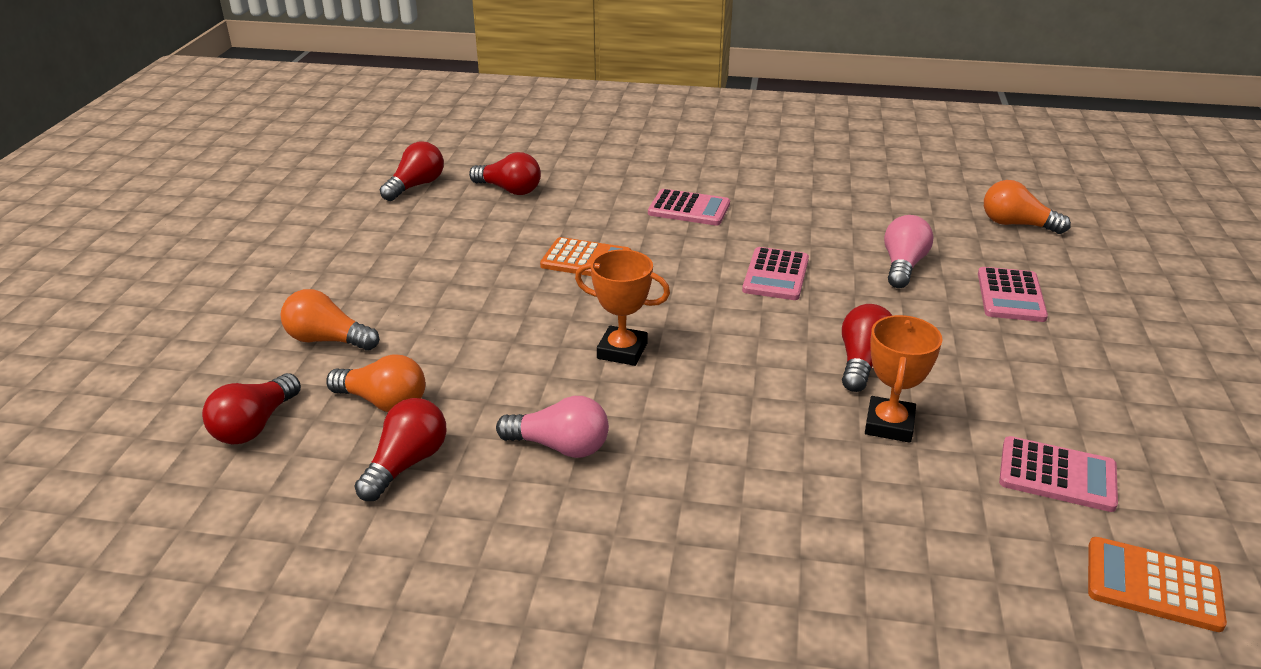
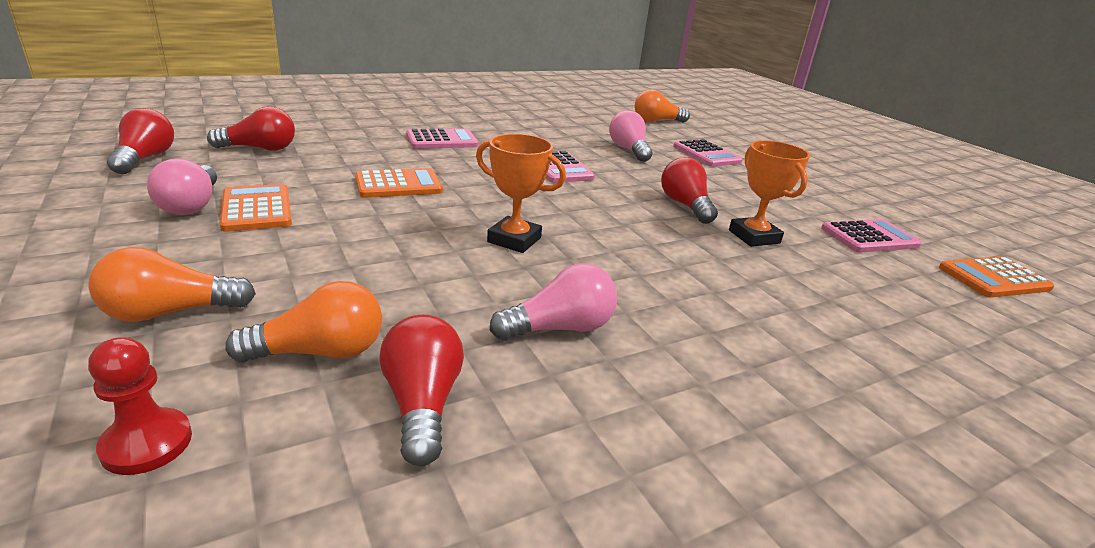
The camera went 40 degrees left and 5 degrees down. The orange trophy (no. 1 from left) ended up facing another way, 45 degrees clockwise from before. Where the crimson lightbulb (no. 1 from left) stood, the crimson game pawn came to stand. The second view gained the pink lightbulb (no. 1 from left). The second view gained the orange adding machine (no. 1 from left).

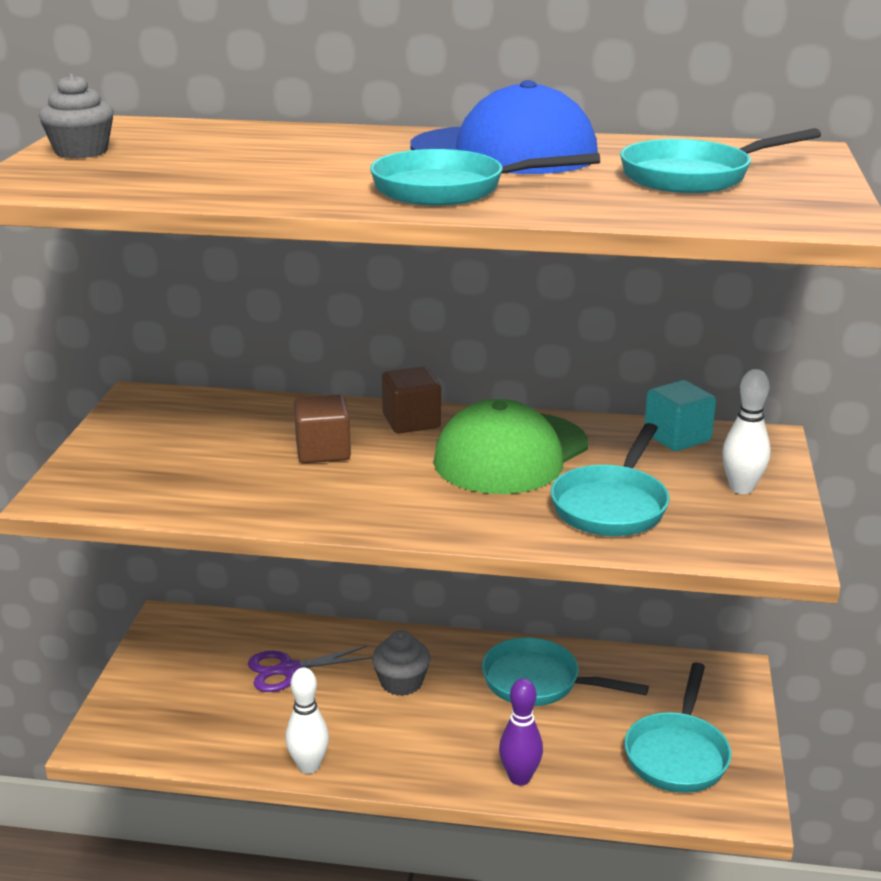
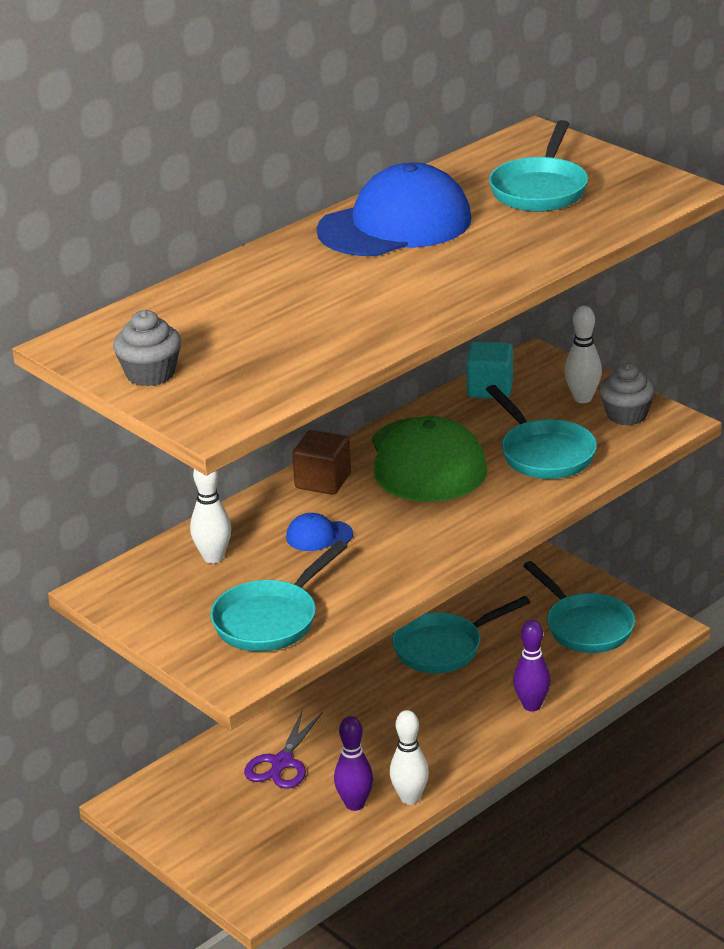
The camera went 50 degrees left and 5 degrees up. The aqua skillet (no. 1 from left) ended up elsewhere. Where the brown block (no. 1 from left) stood, the blue cap (no. 1 from left) came to stand. The ash-grey muffin (no. 2 from left) ended up elsewhere. The second view gained the white tenpin (no. 1 from left). The second view gained the royal purple tenpin (no. 1 from left).

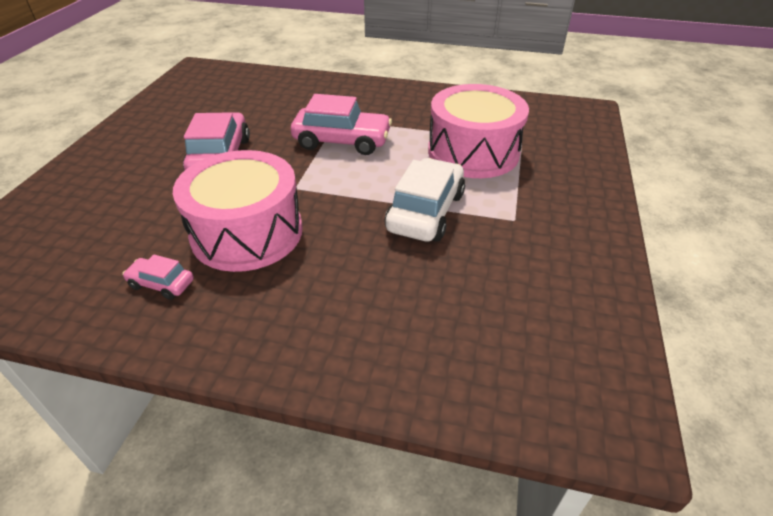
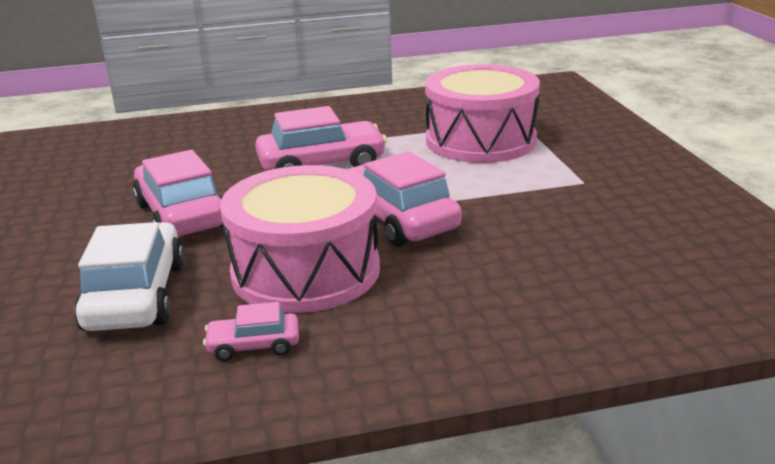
The camera went 25 degrees left and 15 degrees down. The white automobile ended up elsewhere. The second view gained the pink automobile (no. 4 from left).

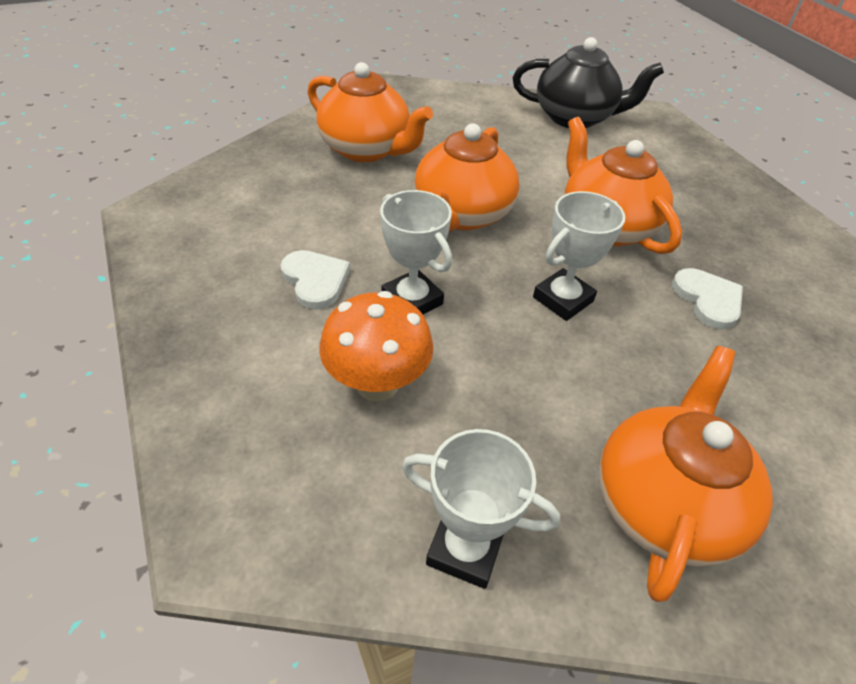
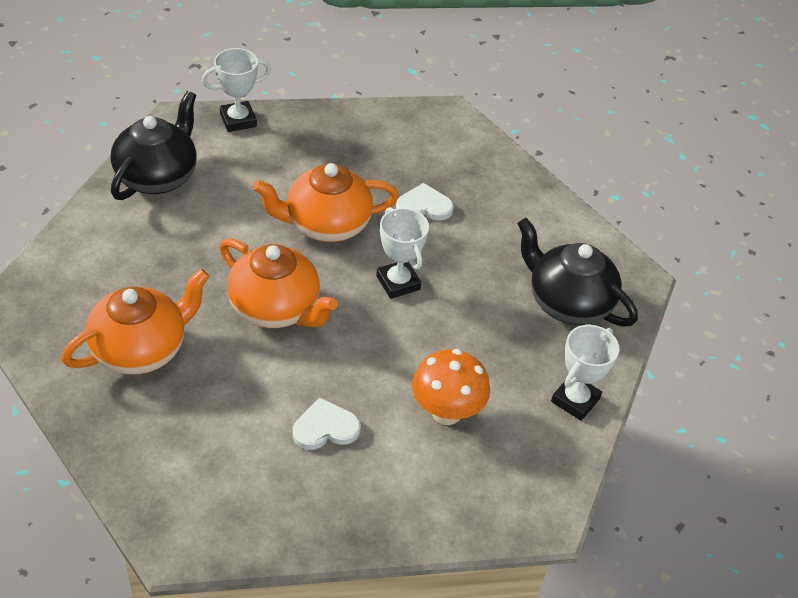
The camera went 75 degrees left and 0 degrees up. The white trophy (no. 1 from left) ended up elsewhere. What was the orange china teapot (no. 4 from left) turned into the black china teapot (no. 2 from left).

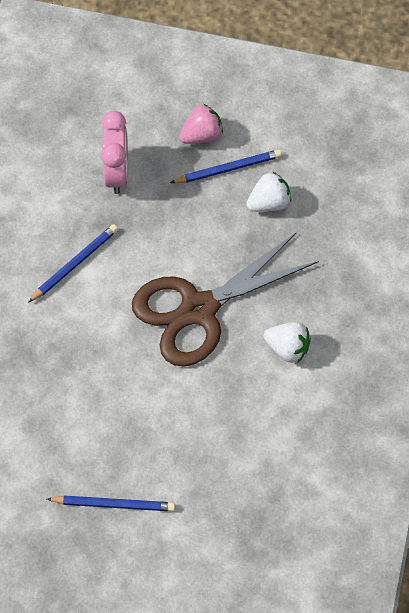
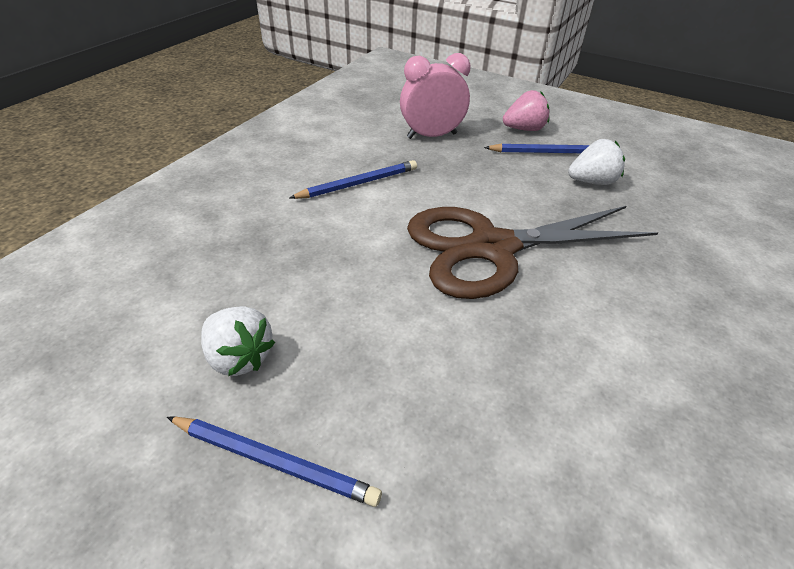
The camera went 15 degrees right and 20 degrees down. The pink clock ended up facing another way, 120 degrees counterclockwise from before. The white strawberry (no. 2 from left in the first image) ended up elsewhere.

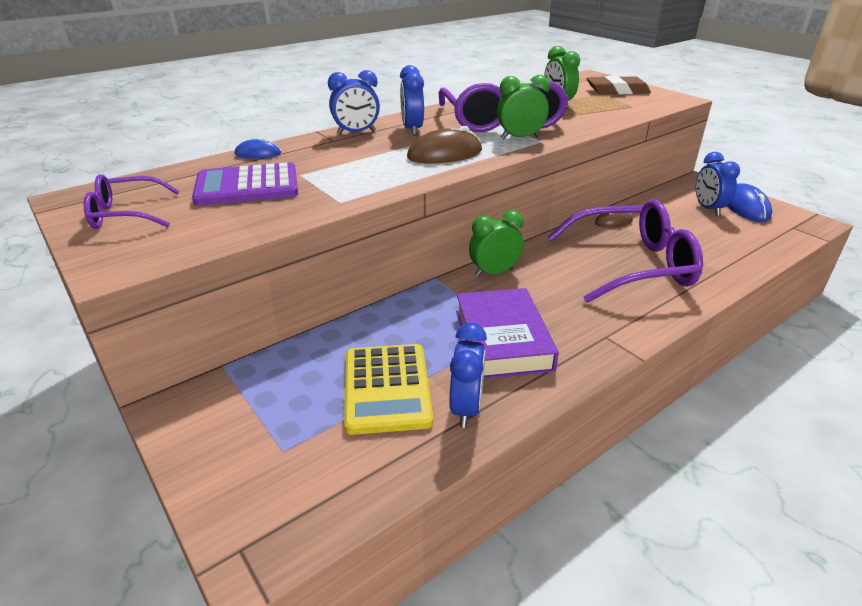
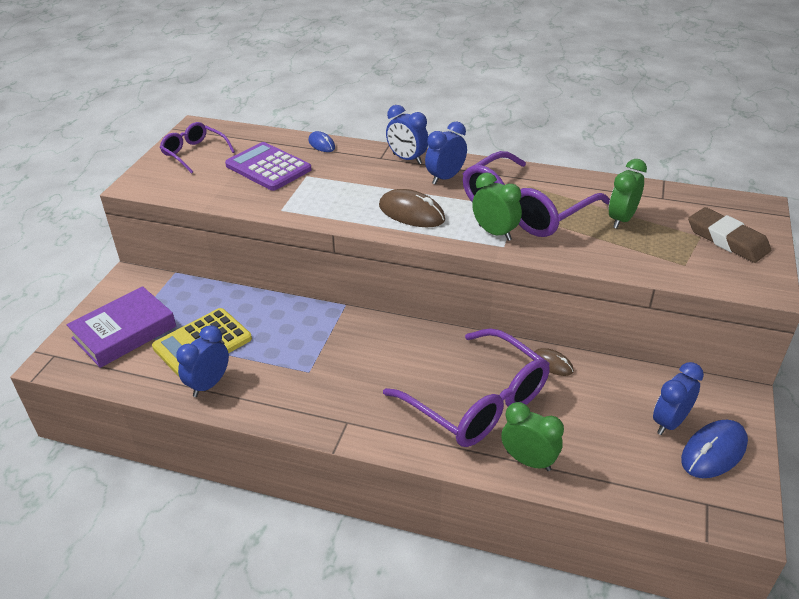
The camera went 55 degrees right and 5 degrees up. The green clock (no. 1 from left in the first image) ended up elsewhere. The royal purple book ended up elsewhere. The blue clock (no. 3 from left in the first image) ended up facing another way, 150 degrees clockwise from before.

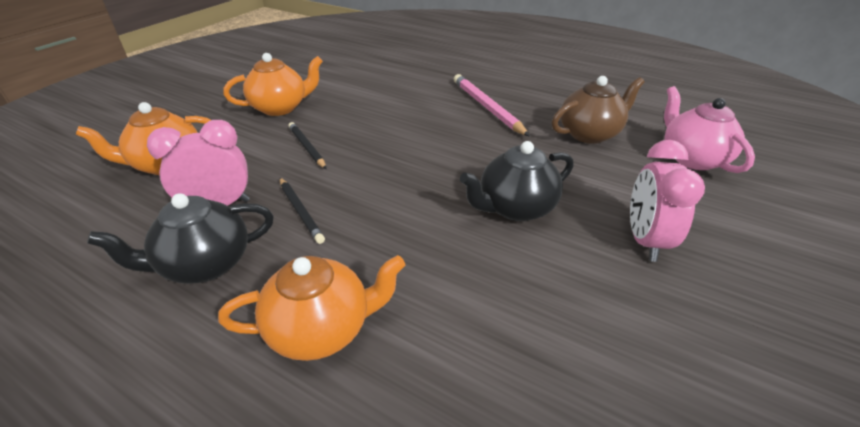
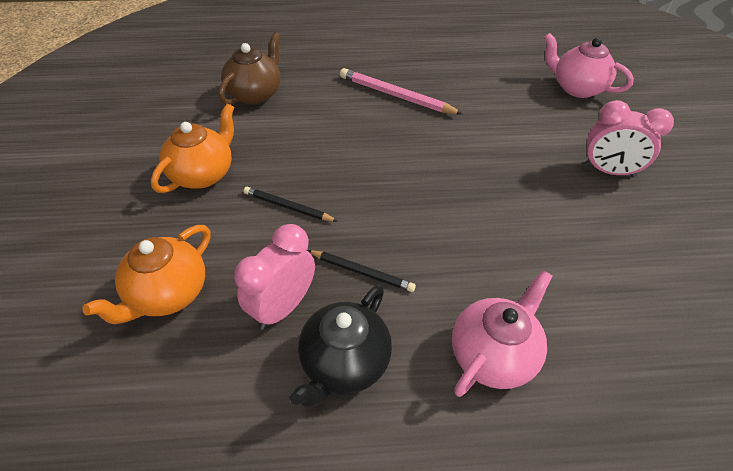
The camera went 35 degrees left and 10 degrees up. The brown china teapot ended up elsewhere. The pink clock (no. 2 from left) ended up facing another way, 45 degrees counterclockwise from before. The second view lost the black china teapot (no. 2 from left). What was the orange china teapot (no. 3 from left) turned into the pink china teapot (no. 1 from left).

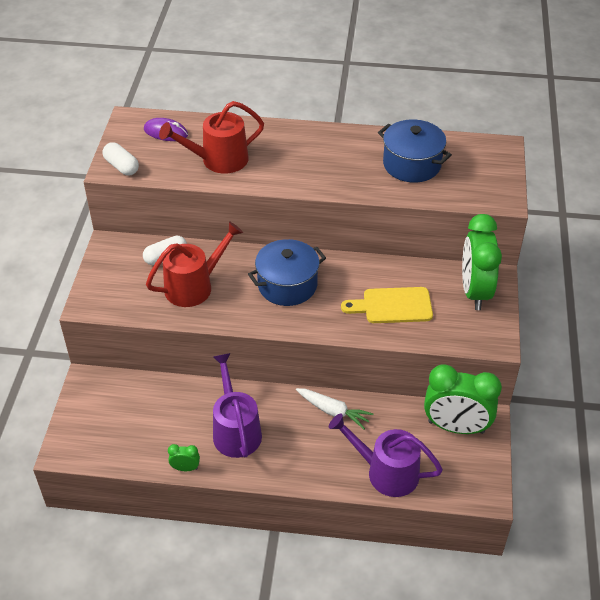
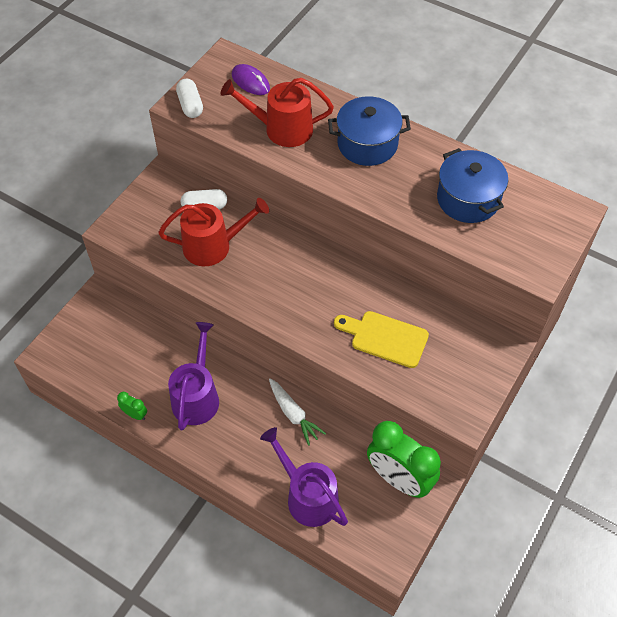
The camera went 25 degrees right and 10 degrees up. The second view lost the green clock (no. 3 from left). The blue cooking pot (no. 1 from left) ended up elsewhere.

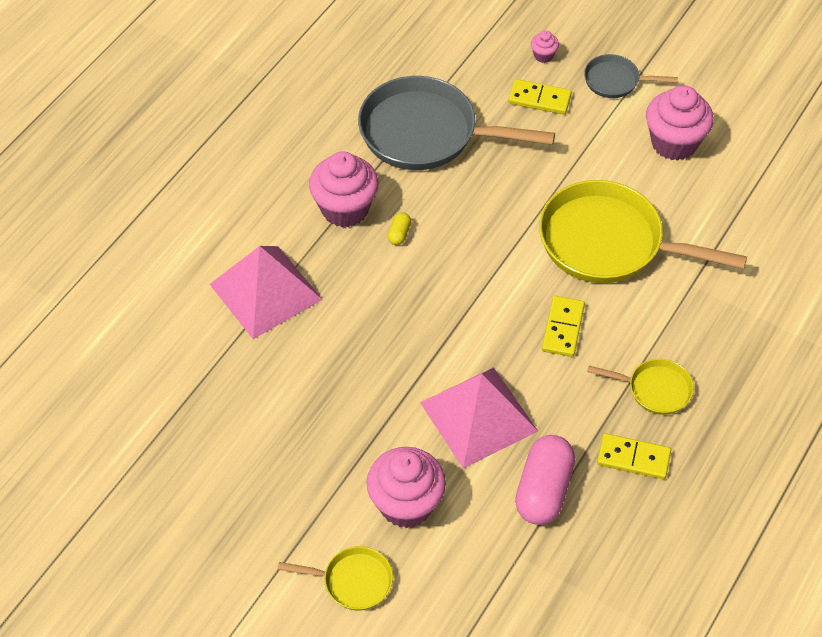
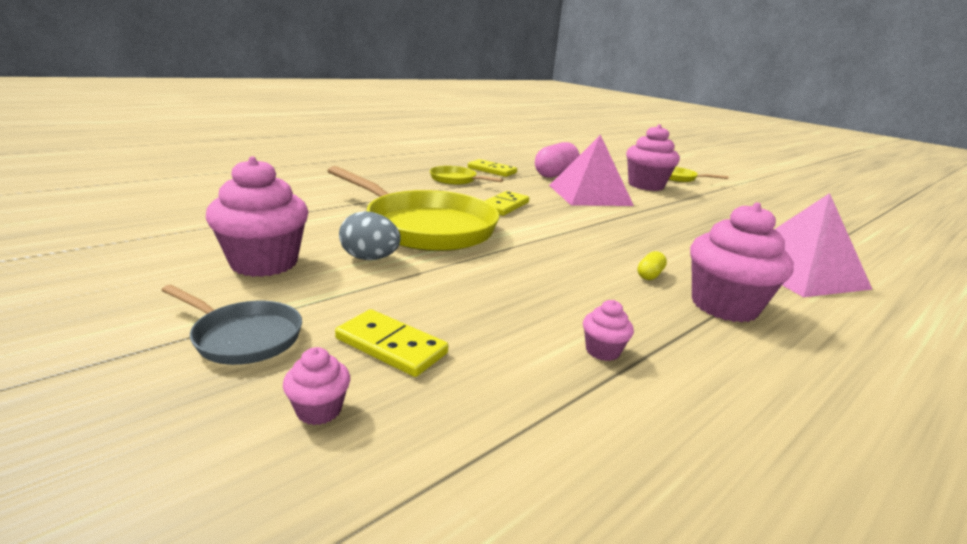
The camera went 165 degrees left and 30 degrees down. Where the ash-grey skillet (no. 1 from left) stood, the pink muffin (no. 3 from left) came to stand. The second view gained the ash-grey egg.

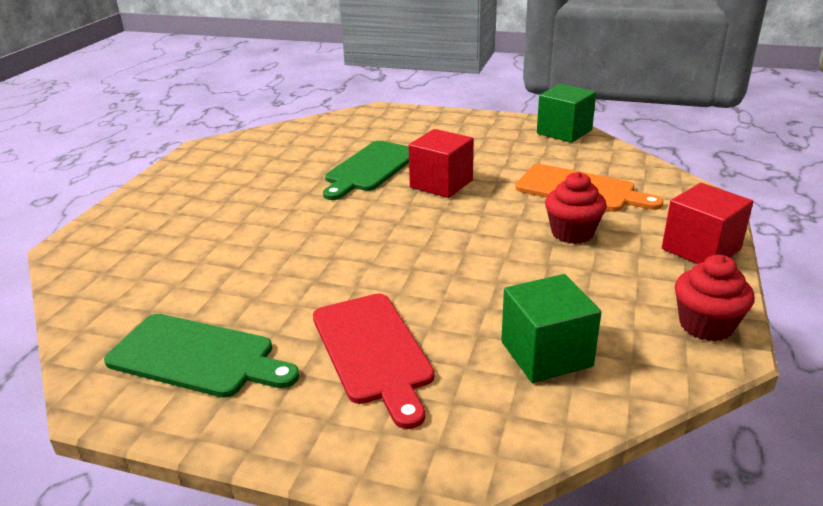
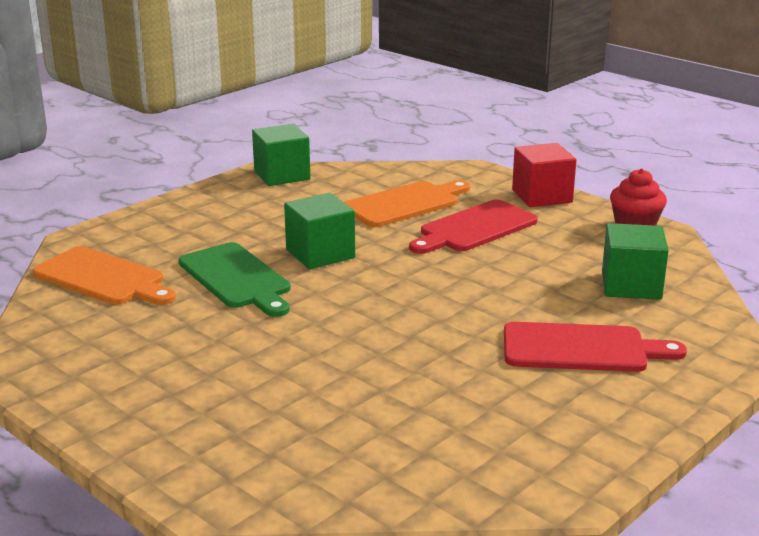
The camera went 65 degrees left and 5 degrees down. What was the crimson block (no. 1 from left) turned into the green block (no. 2 from left). Where the crimson muffin (no. 1 from left) stood, the crimson chopping board (no. 1 from left) came to stand. The second view lost the green chopping board (no. 1 from left). The second view gained the orange chopping board (no. 1 from left).

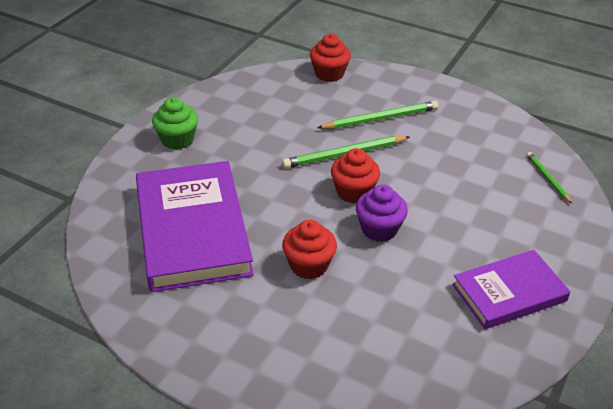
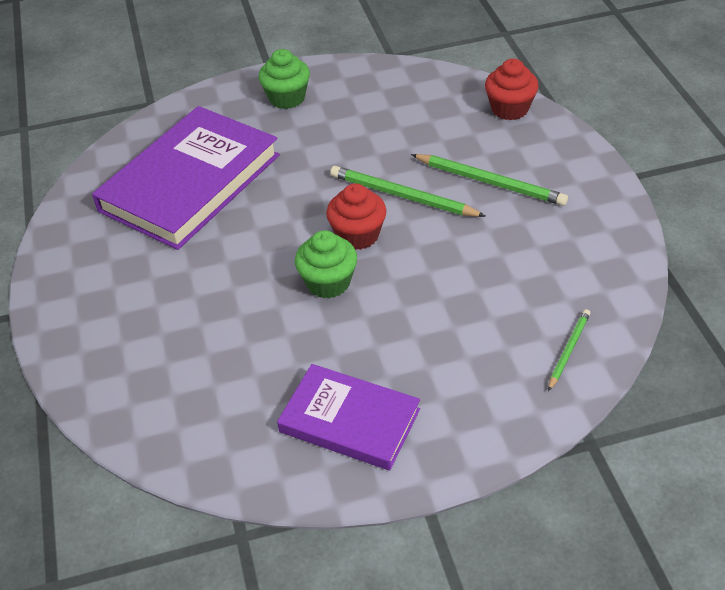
The camera went 50 degrees right and 5 degrees up. What was the royal purple muffin turned into the green muffin (no. 2 from left). The second view lost the crimson muffin (no. 1 from left).

